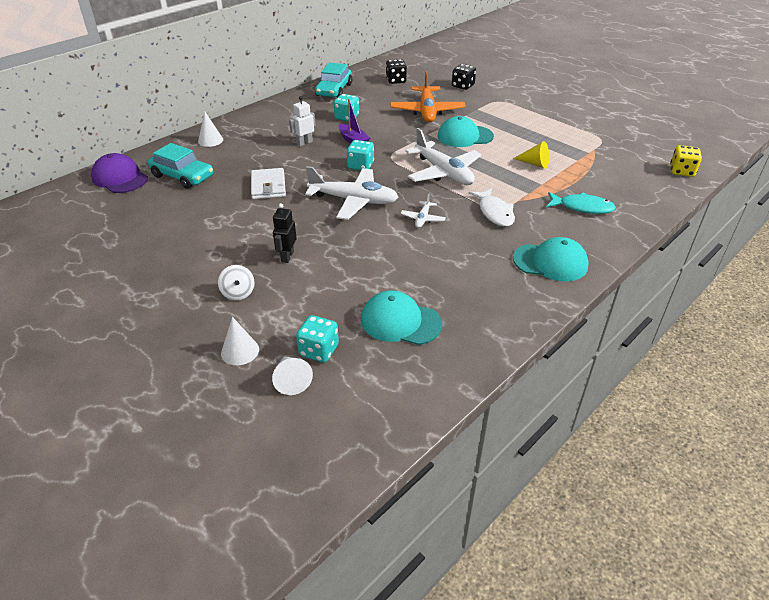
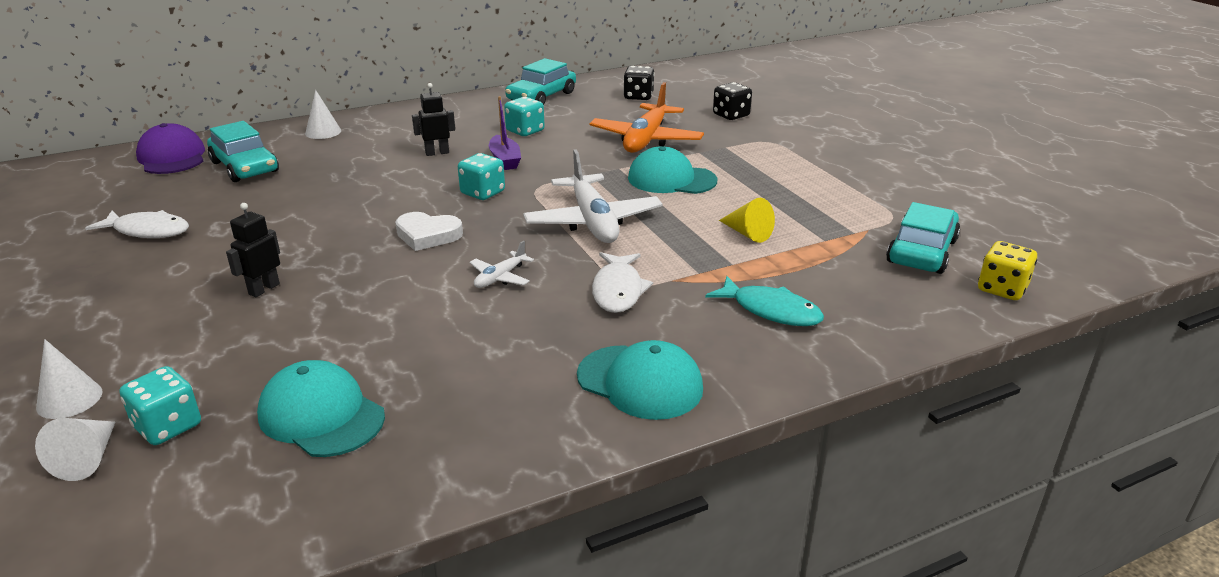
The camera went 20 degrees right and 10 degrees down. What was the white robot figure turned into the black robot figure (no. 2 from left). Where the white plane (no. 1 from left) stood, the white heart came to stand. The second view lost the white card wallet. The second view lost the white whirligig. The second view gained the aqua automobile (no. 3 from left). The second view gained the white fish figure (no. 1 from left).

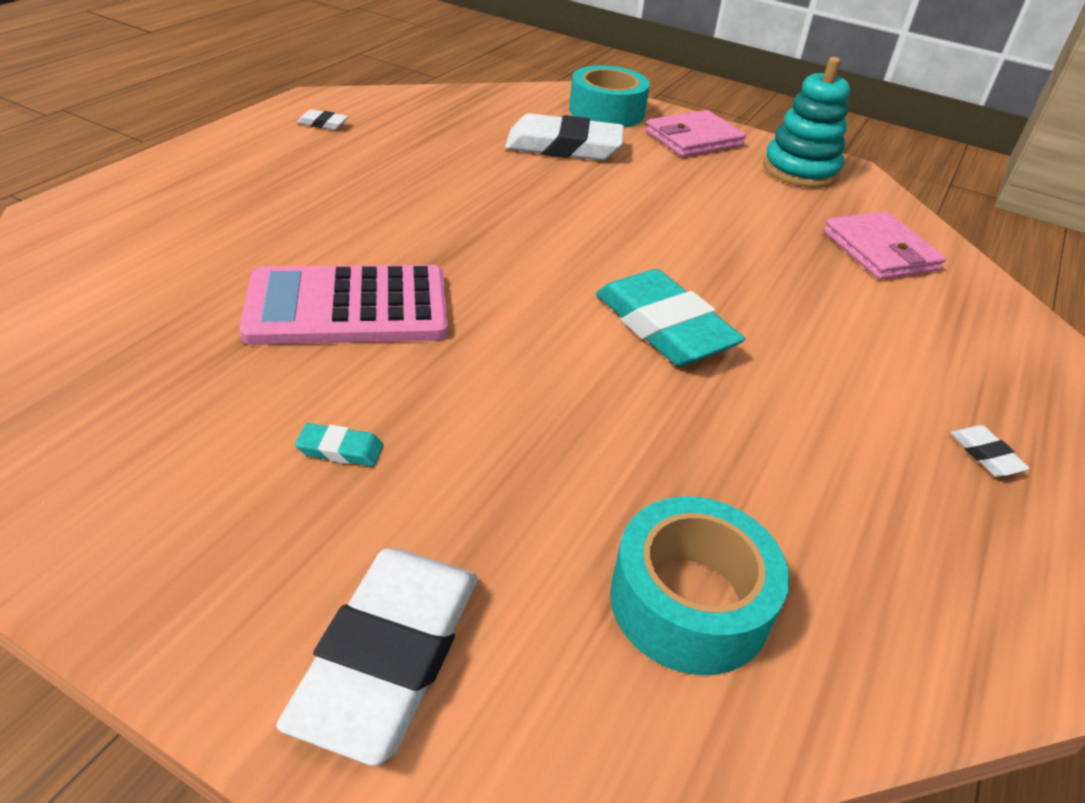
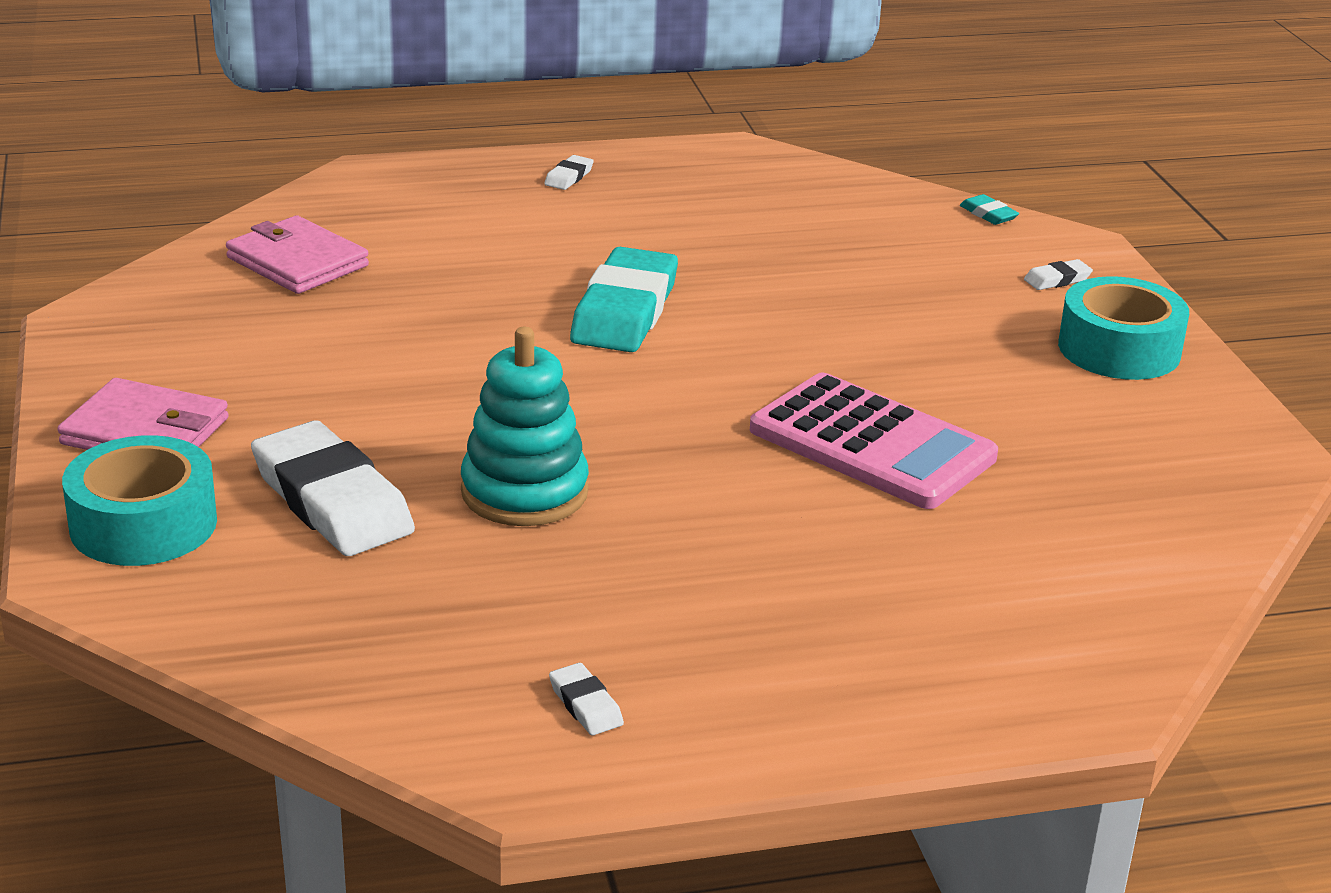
The camera went 130 degrees left and 10 degrees down. The aqua stacking rings ended up elsewhere. The pink card wallet (no. 2 from left) ended up facing another way, 75 degrees counterclockwise from before. The aqua pencil eraser (no. 1 from left in the first image) ended up elsewhere. The aqua sticky tape (no. 2 from left) ended up elsewhere. The size of the white pencil eraser (no. 2 from left in the first image) changed by a factor of 0.41.

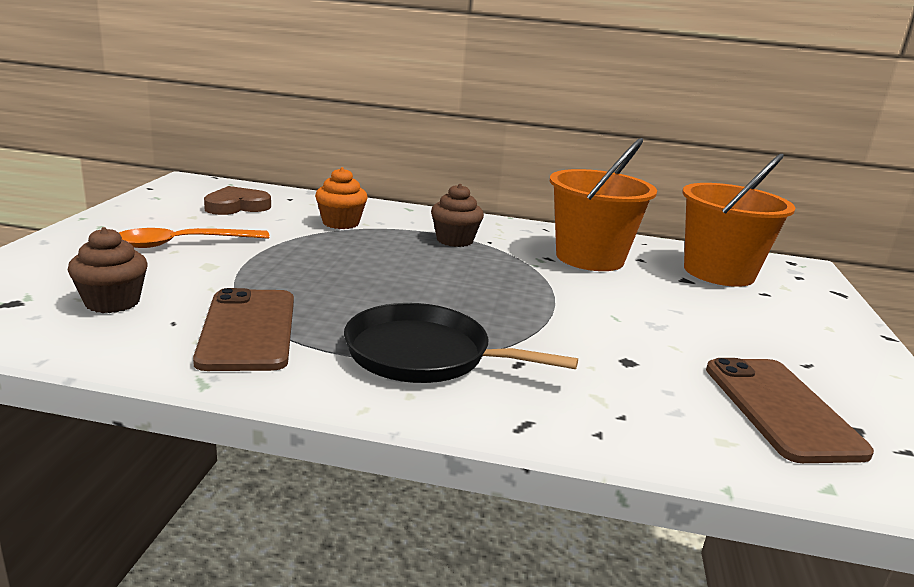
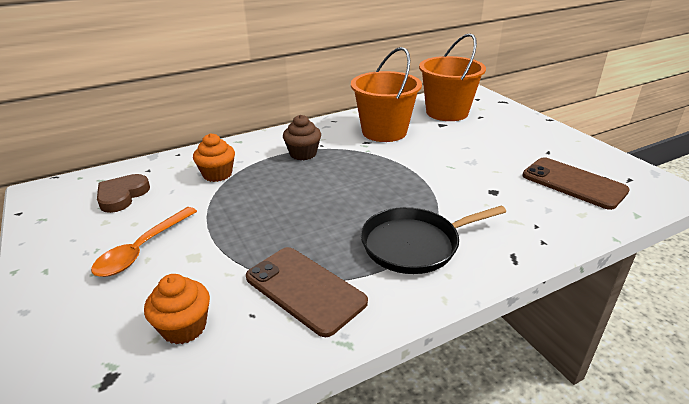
The camera went 35 degrees left and 10 degrees up. What was the brown muffin (no. 1 from left) turned into the orange muffin (no. 1 from left).

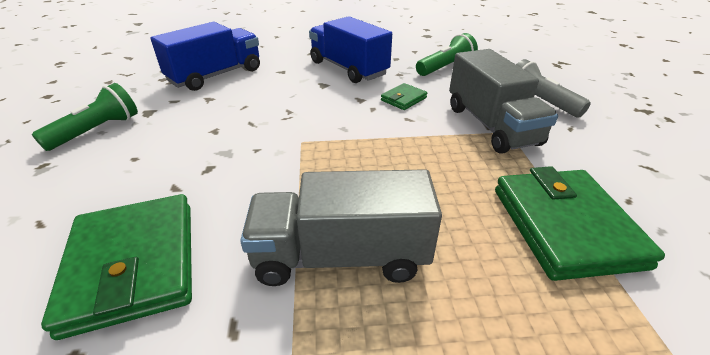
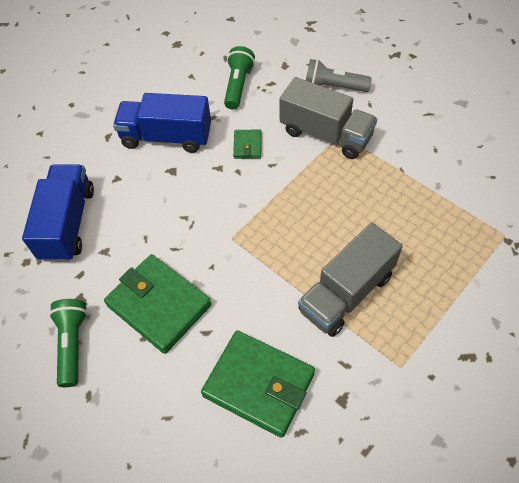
The camera went 40 degrees left and 20 degrees up. The green card wallet (no. 3 from left in the first image) ended up elsewhere.

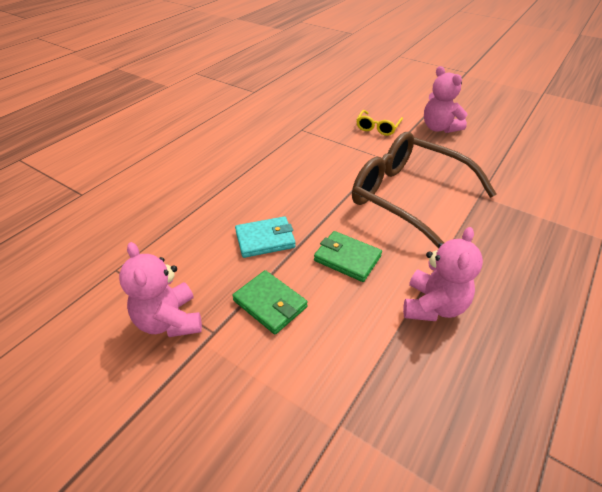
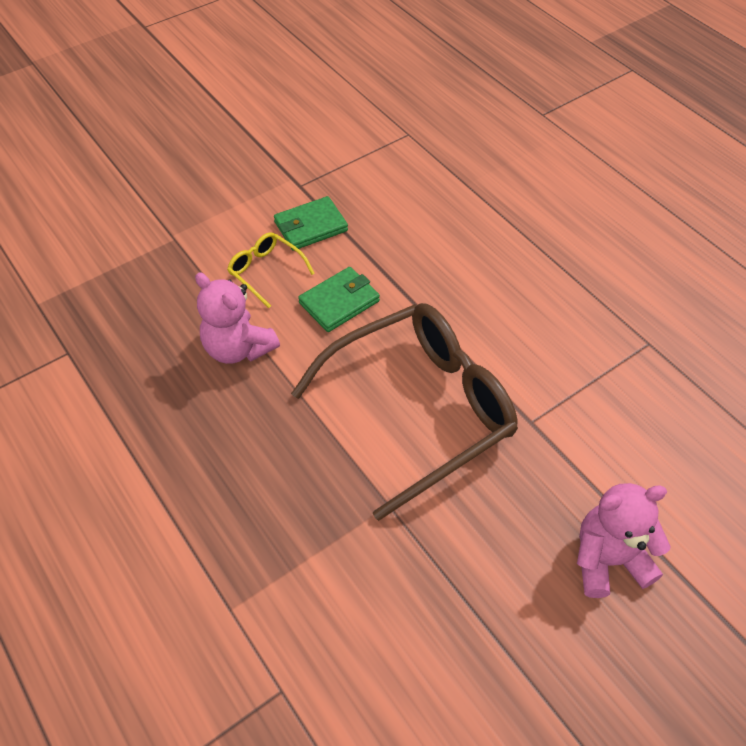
The camera went 110 degrees right and 10 degrees up. The bright yellow glasses ended up elsewhere. The second view lost the aqua card wallet. The second view lost the pink stuffed bear (no. 1 from left).

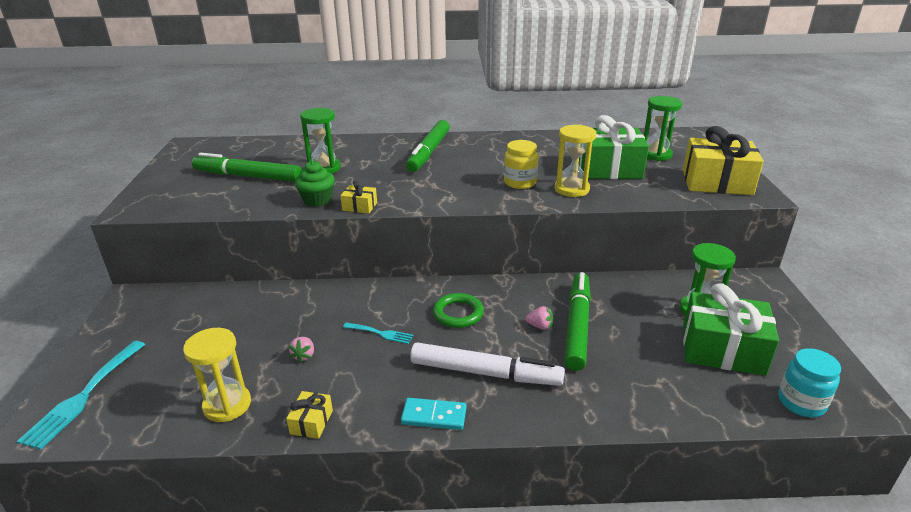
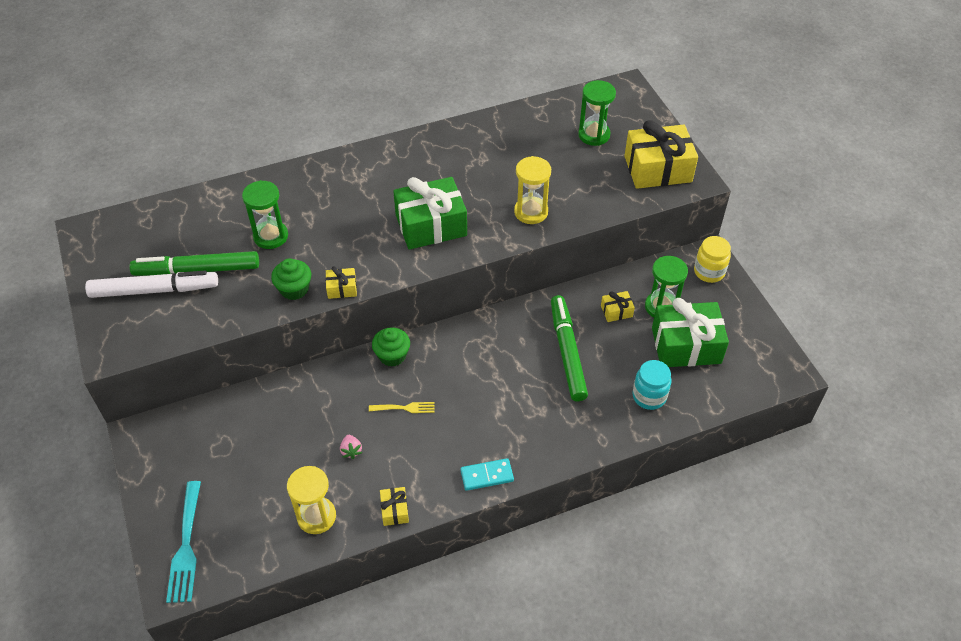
The camera went 20 degrees left and 20 degrees up. The green present (no. 1 from left) ended up elsewhere. The second view lost the green marker pen (no. 2 from left). The bright yellow preserve jar ended up elsewhere. The second view lost the green hoop. The second view lost the pink strawberry (no. 2 from left). What was the aqua table fork (no. 2 from left) turned into the bright yellow table fork. The white marker pen ended up elsewhere. The aqua preserve jar ended up elsewhere. The second view gained the bright yellow present (no. 3 from left). The second view gained the green muffin (no. 2 from left).

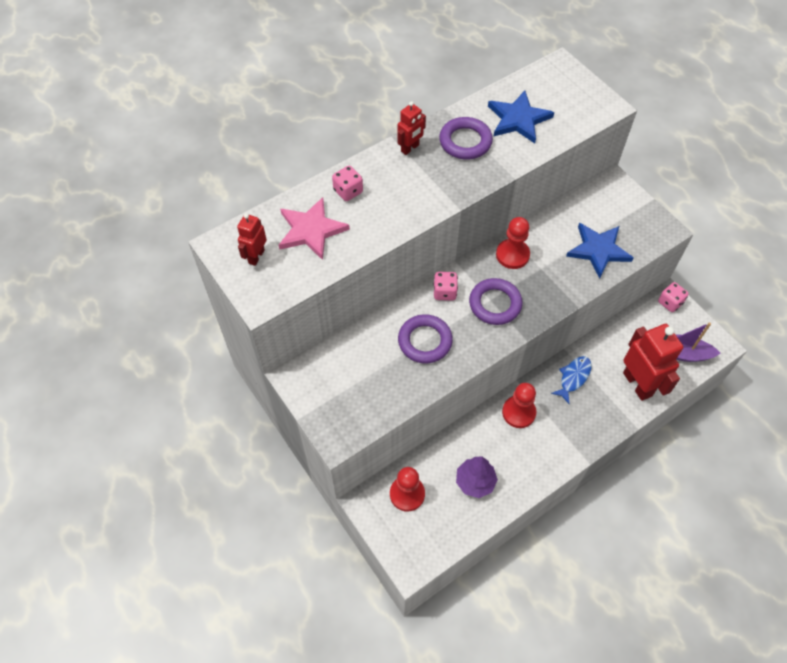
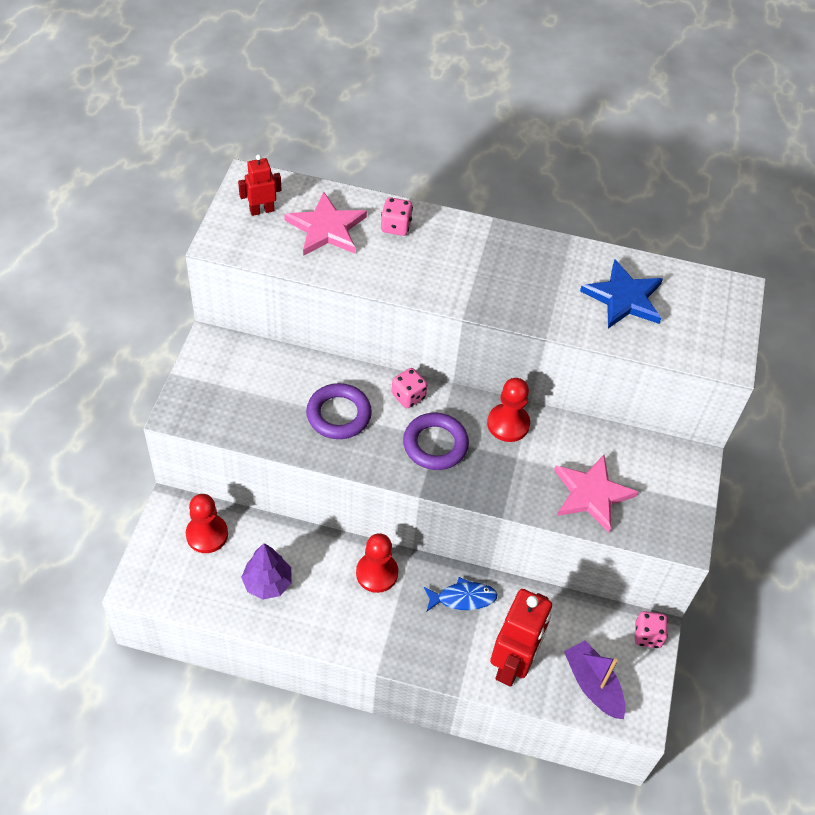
The camera went 45 degrees right and 5 degrees down. The second view lost the crimson robot figure (no. 2 from left). The second view lost the royal purple hoop (no. 2 from left). What was the blue five-pointed star (no. 2 from left) turned into the pink five-pointed star (no. 2 from left).

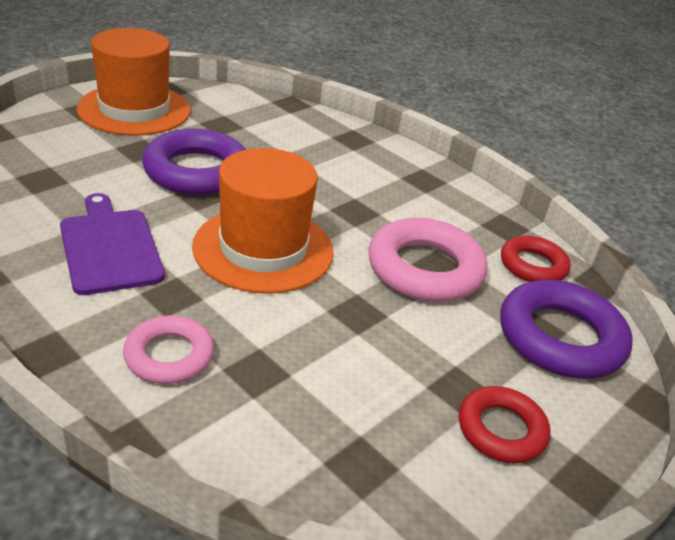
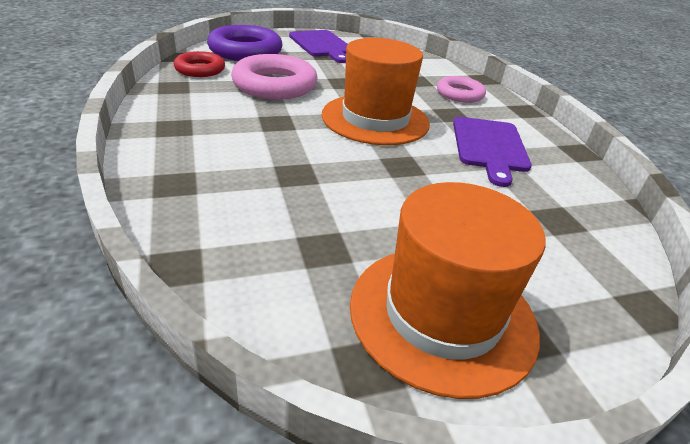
The camera went 150 degrees left and 0 degrees up. The second view lost the royal purple hoop (no. 1 from left). Where the crimson hoop (no. 1 from left) stood, the royal purple chopping board (no. 1 from left) came to stand.

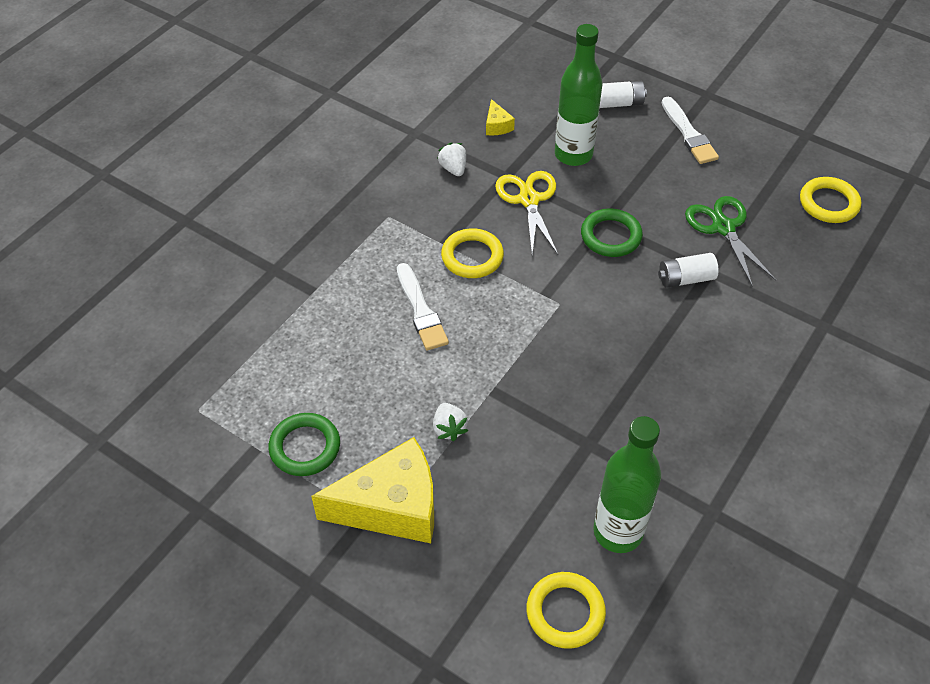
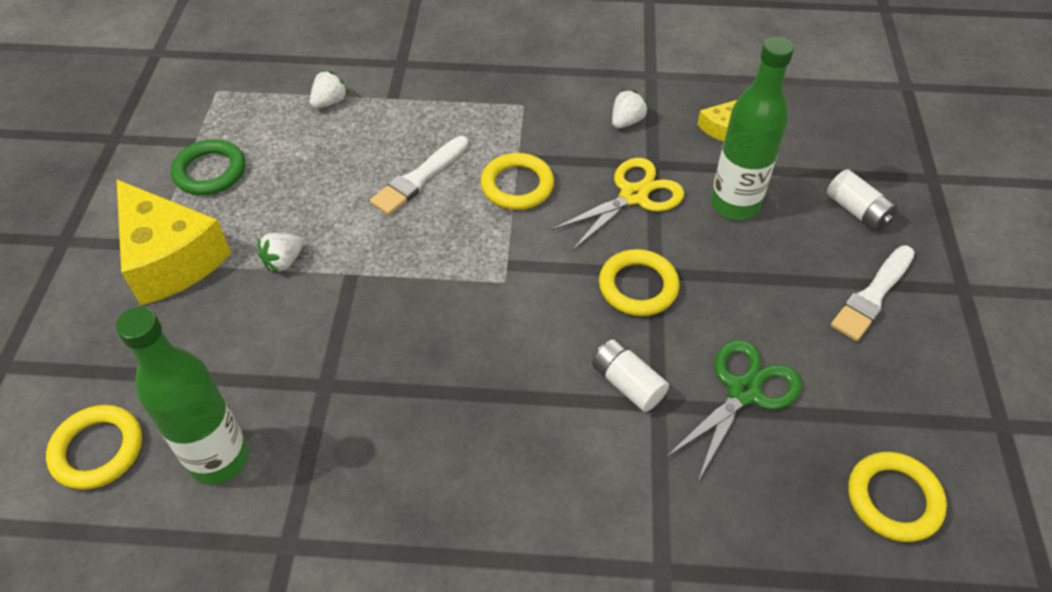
The camera went 60 degrees right and 0 degrees up. What was the green hoop (no. 2 from left) turned into the bright yellow hoop (no. 3 from left). The second view gained the white strawberry (no. 2 from left).

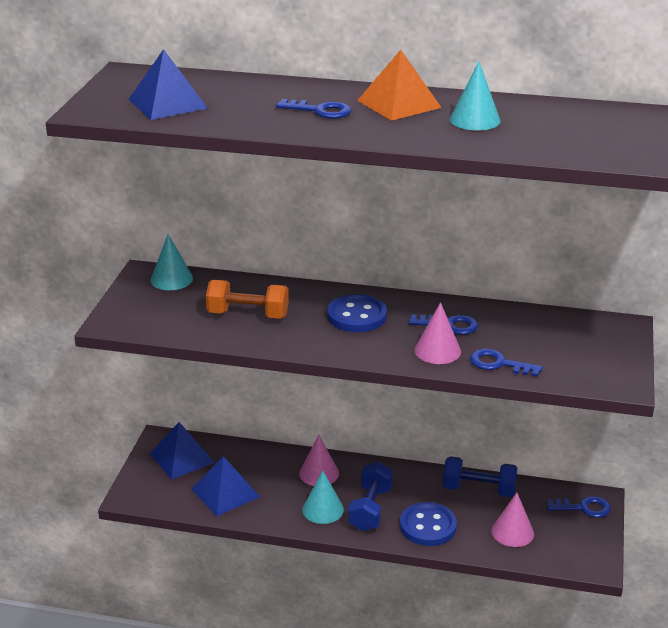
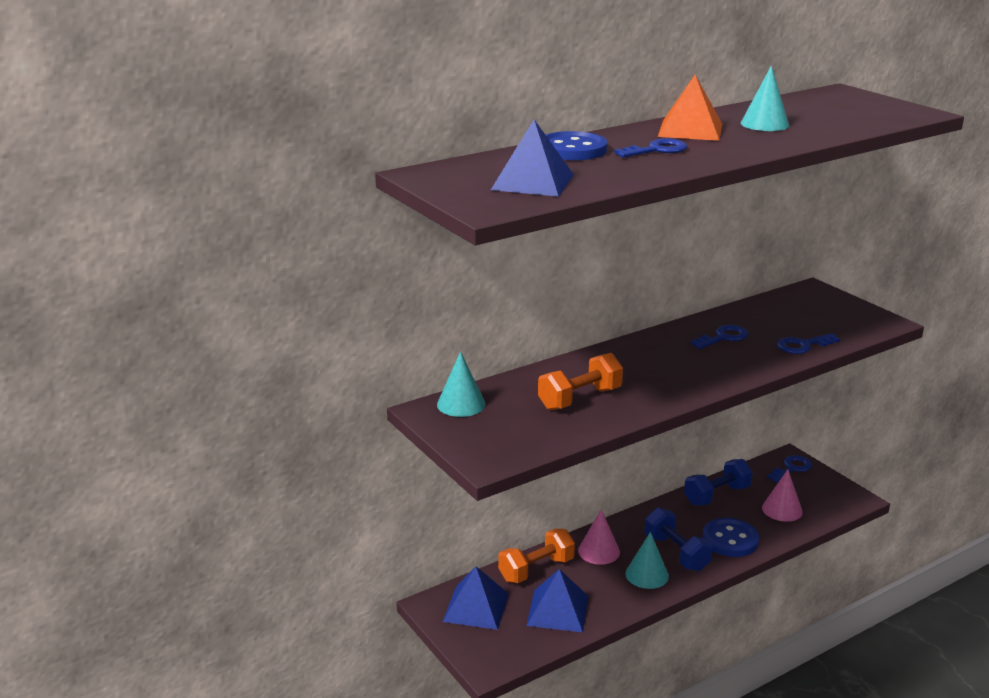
The camera went 45 degrees left and 5 degrees down. The blue sewing button (no. 1 from left) ended up elsewhere. The second view lost the pink cone (no. 2 from left). The second view gained the orange dumbbell (no. 1 from left).

